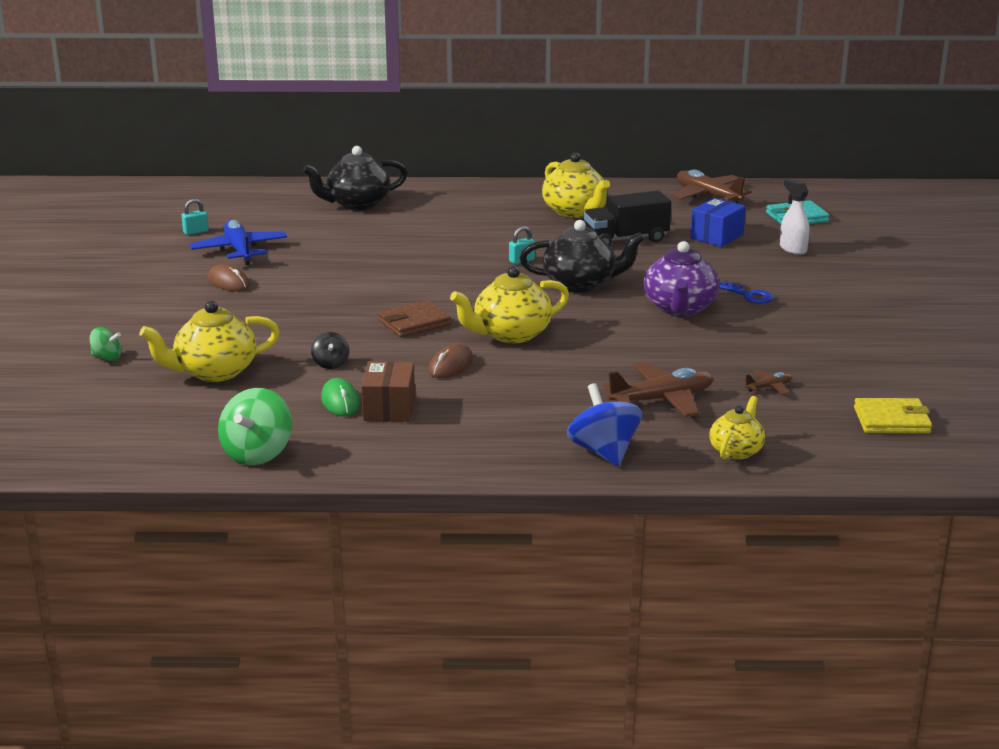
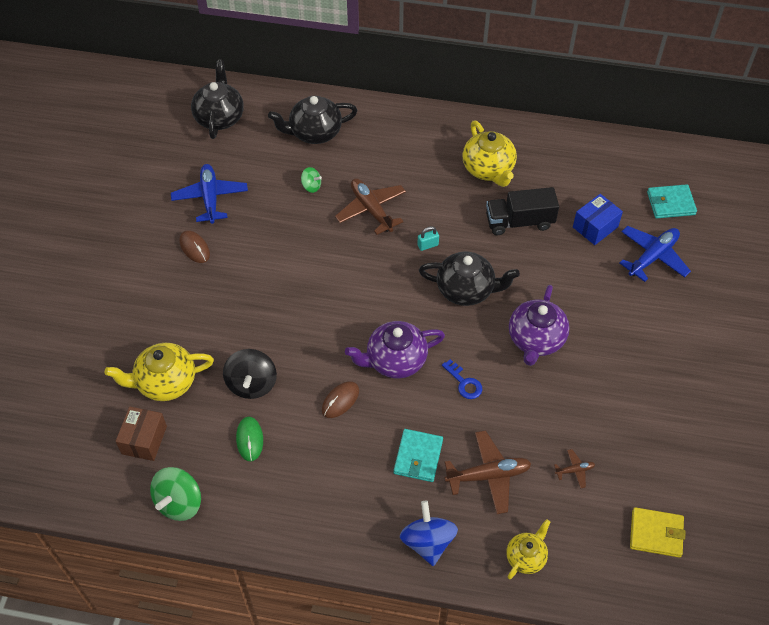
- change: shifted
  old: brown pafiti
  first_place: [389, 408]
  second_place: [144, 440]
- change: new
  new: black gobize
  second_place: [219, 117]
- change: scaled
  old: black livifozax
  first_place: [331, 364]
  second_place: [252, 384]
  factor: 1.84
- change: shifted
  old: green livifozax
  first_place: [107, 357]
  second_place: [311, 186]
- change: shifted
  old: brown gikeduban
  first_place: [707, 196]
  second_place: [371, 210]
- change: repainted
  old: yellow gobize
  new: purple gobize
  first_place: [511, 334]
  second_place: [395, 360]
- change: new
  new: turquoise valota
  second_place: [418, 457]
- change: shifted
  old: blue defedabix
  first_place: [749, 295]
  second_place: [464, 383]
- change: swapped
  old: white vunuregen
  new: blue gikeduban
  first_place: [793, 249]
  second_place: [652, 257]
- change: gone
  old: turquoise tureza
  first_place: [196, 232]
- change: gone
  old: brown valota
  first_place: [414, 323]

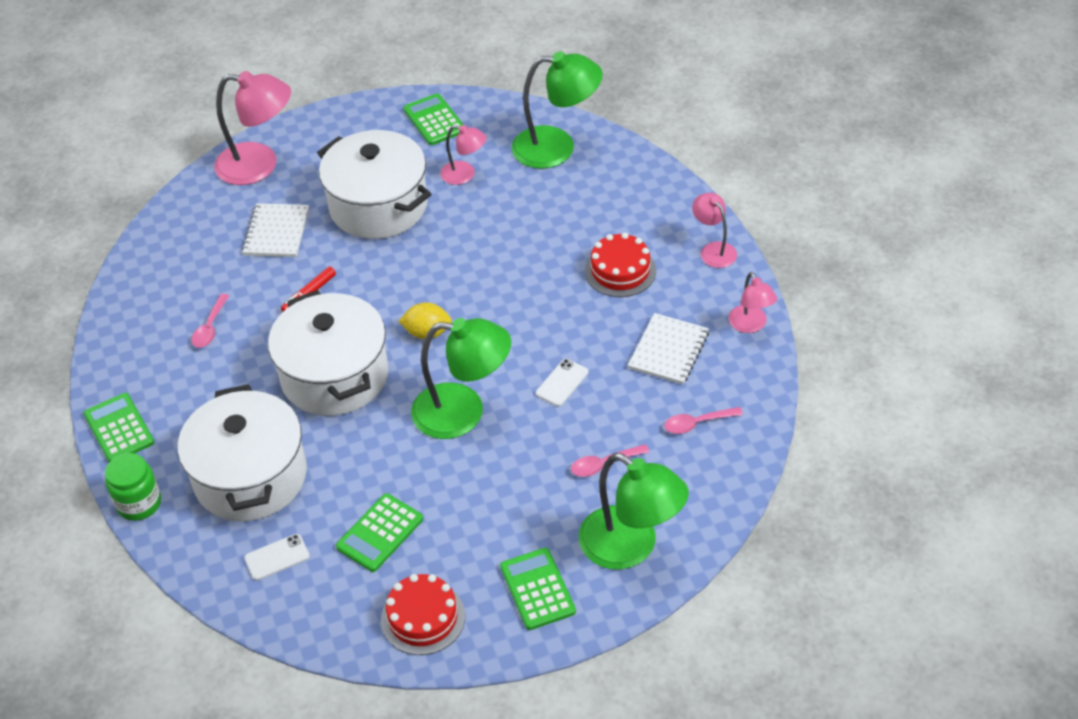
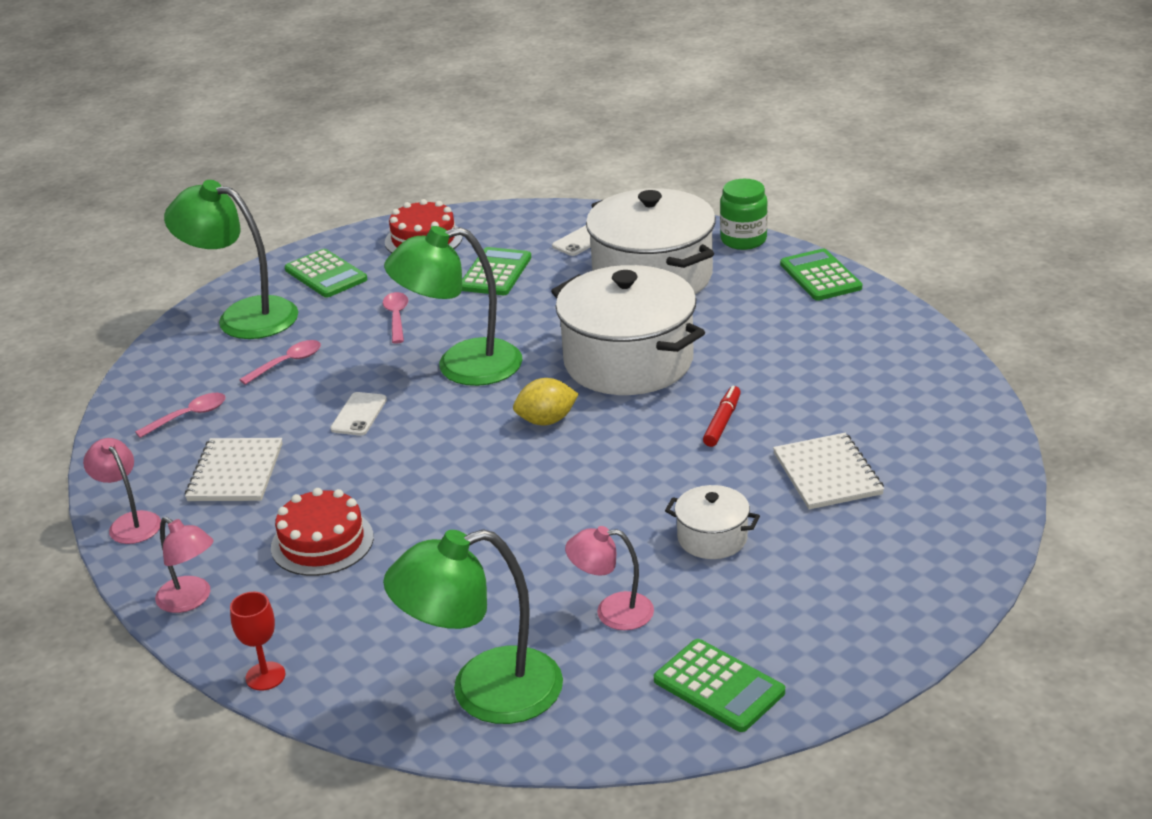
- change: new
  new: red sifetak
  second_place: [265, 676]
- change: shifted
  old: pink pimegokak
  first_place: [210, 328]
  second_place: [396, 317]
- change: scaled
  old: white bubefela
  first_place: [378, 206]
  second_place: [712, 538]
  factor: 0.46
- change: rotated
  old: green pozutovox
  first_place: [119, 428]
  second_place: [820, 276]
  degrees: -150
- change: gone
  old: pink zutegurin
  first_place: [259, 165]

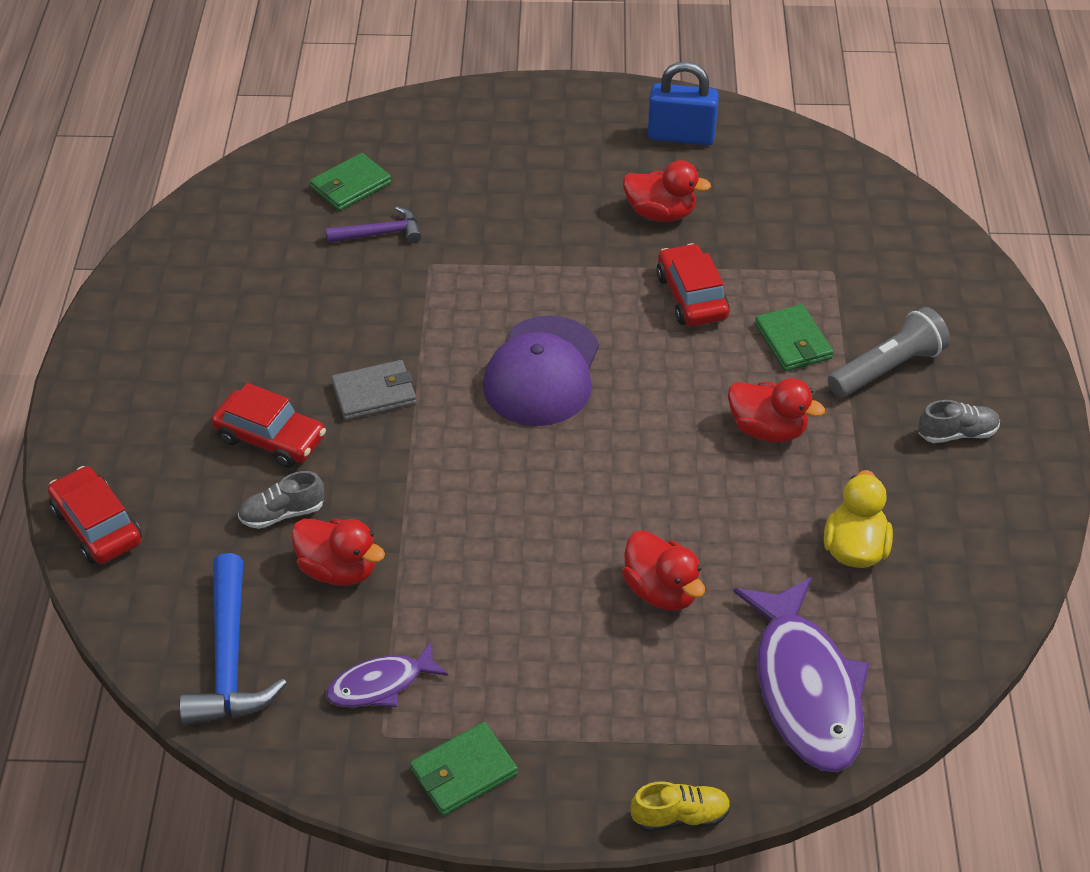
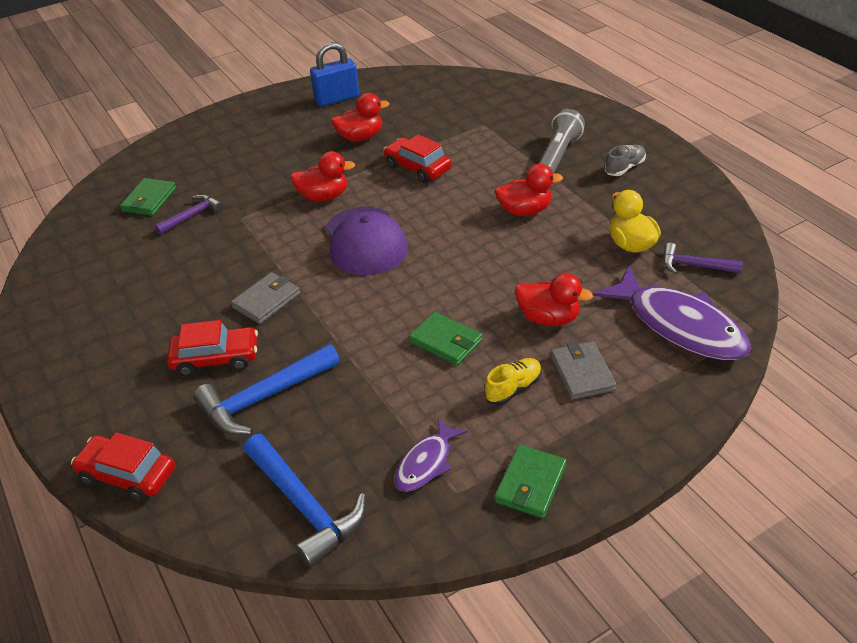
- change: swapped
  old: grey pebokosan
  new: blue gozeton
  first_place: [282, 513]
  second_place: [264, 397]
- change: shifted
  old: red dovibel
  first_place: [338, 569]
  second_place: [324, 196]
- change: shifted
  old: green valota
  first_place: [793, 341]
  second_place: [446, 341]
- change: shifted
  old: yellow pebokosan
  first_place: [680, 816]
  second_place: [513, 388]
- change: new
  new: grey valota
  second_place: [582, 373]
- change: new
  new: purple gozeton
  second_place: [694, 266]

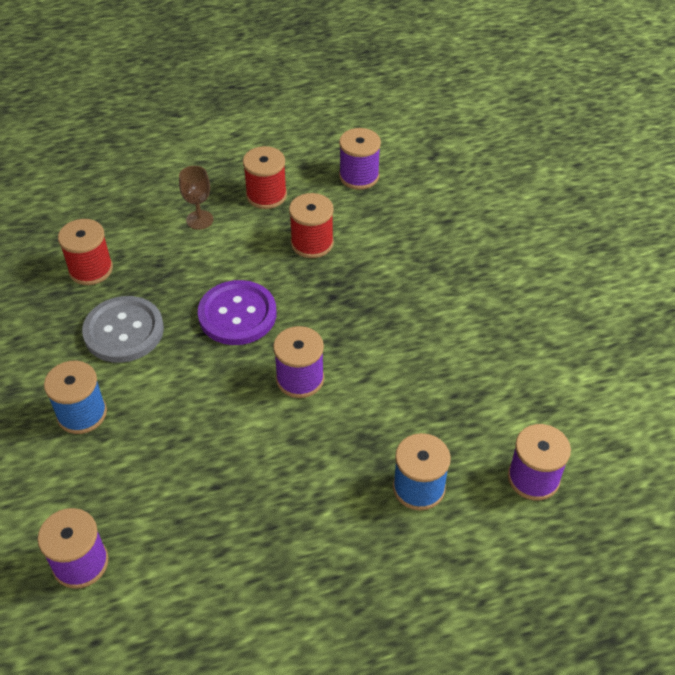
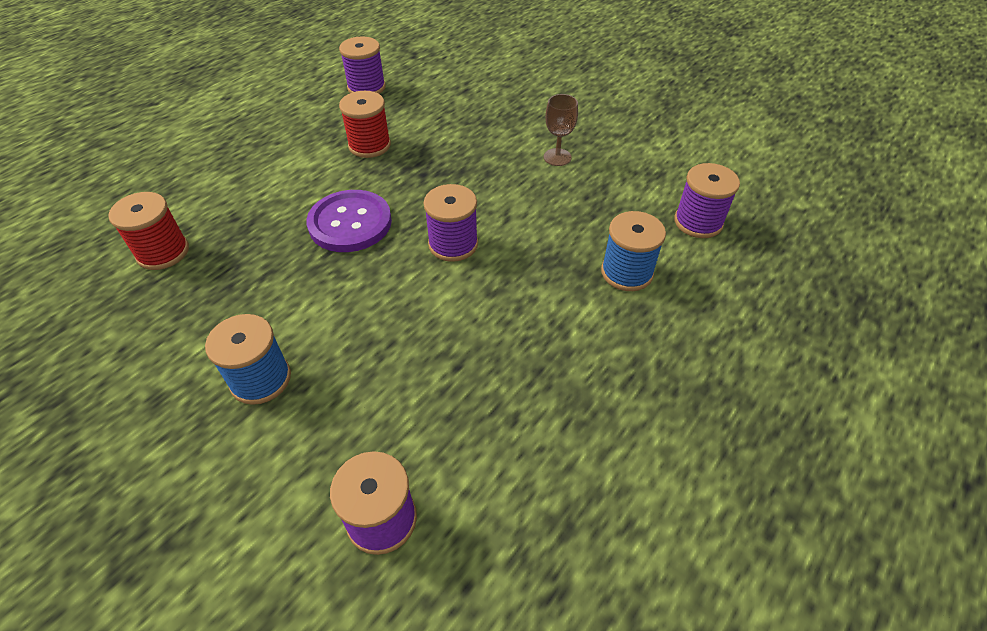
- change: shifted
  old: brown sifetak
  first_place: [199, 220]
  second_place: [557, 157]
- change: gone
  old: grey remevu
  first_place: [124, 331]
- change: gone
  old: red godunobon
  first_place: [266, 195]

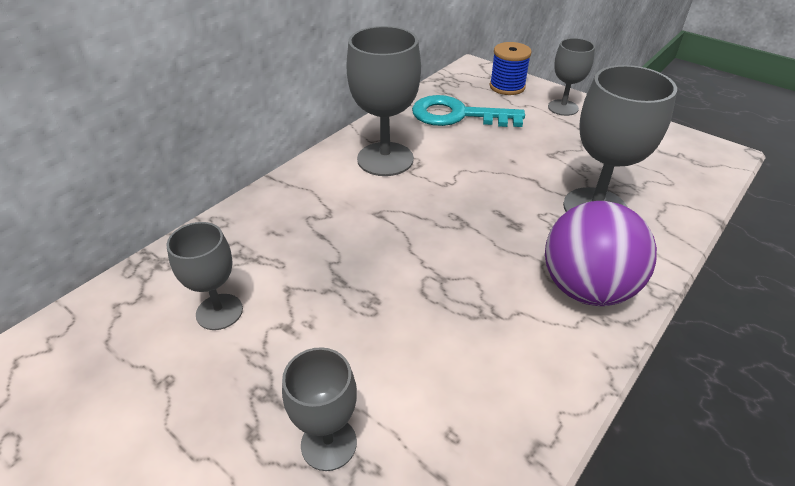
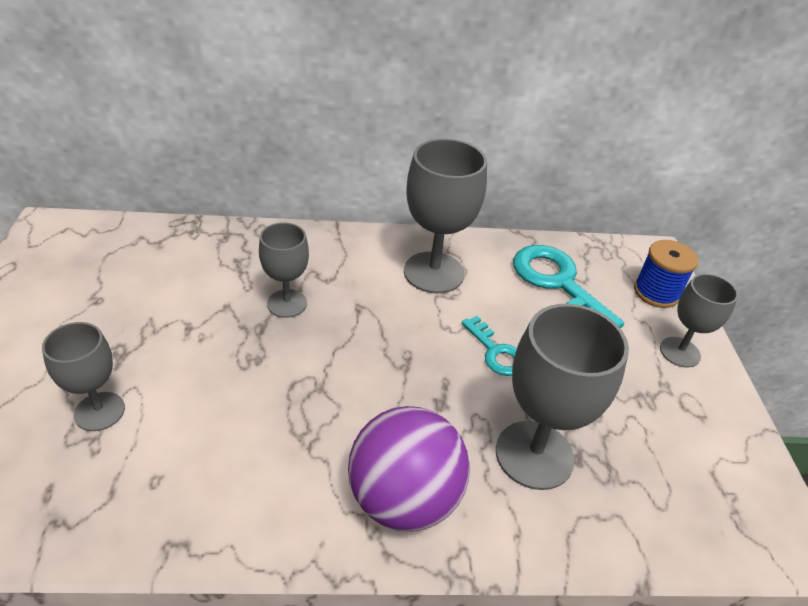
- change: shifted
  old: grey sifetak
  first_place: [219, 312]
  second_place: [287, 303]
- change: new
  new: turquoise defedabix
  second_place: [496, 352]

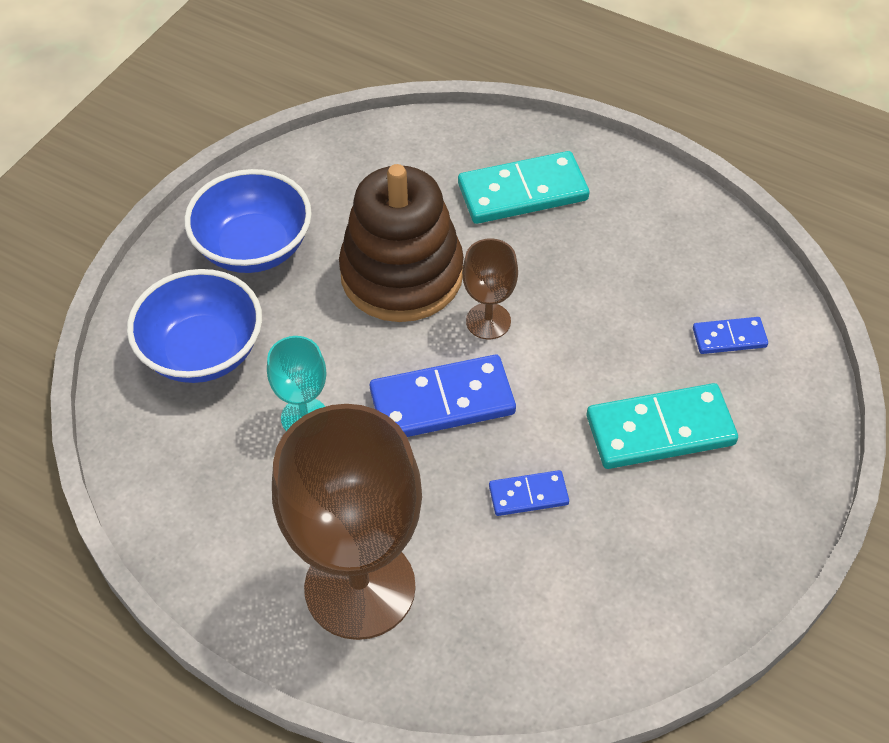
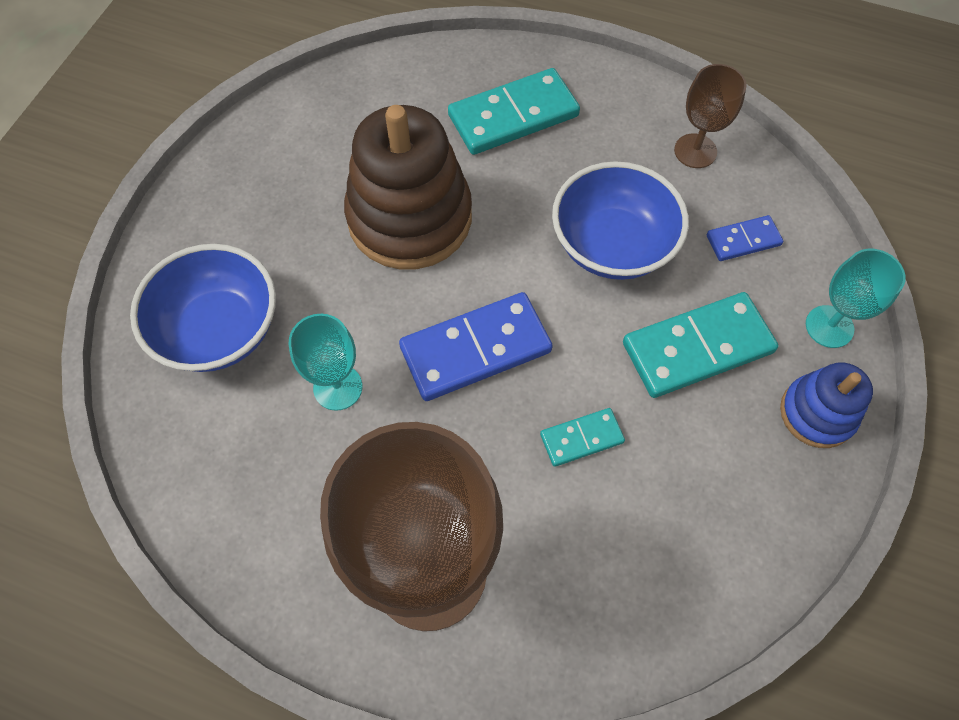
- change: repainted
  old: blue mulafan
  new: turquoise mulafan
  first_place: [528, 495]
  second_place: [581, 438]
- change: shifted
  old: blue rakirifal
  first_place: [254, 247]
  second_place: [612, 245]
- change: shifted
  old: brown sifetak
  first_place: [488, 321]
  second_place: [695, 151]
- change: new
  new: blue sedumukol
  second_place: [817, 413]
- change: new
  new: turquoise sifetak
  second_place: [829, 326]

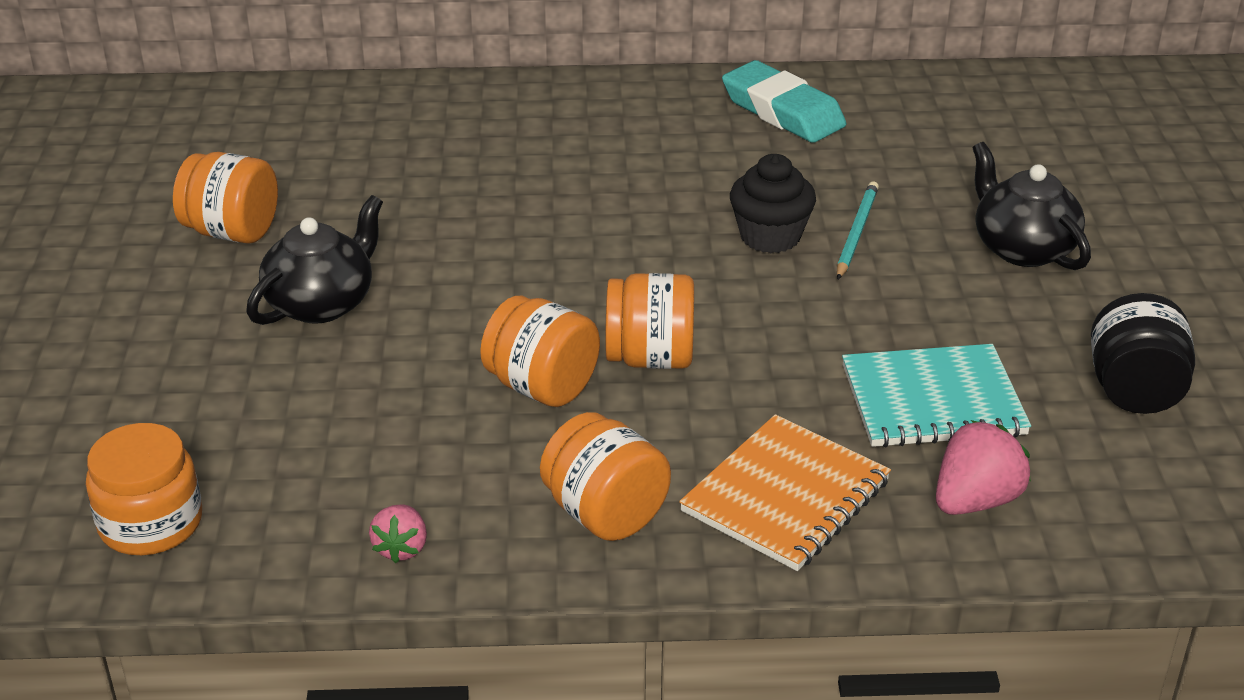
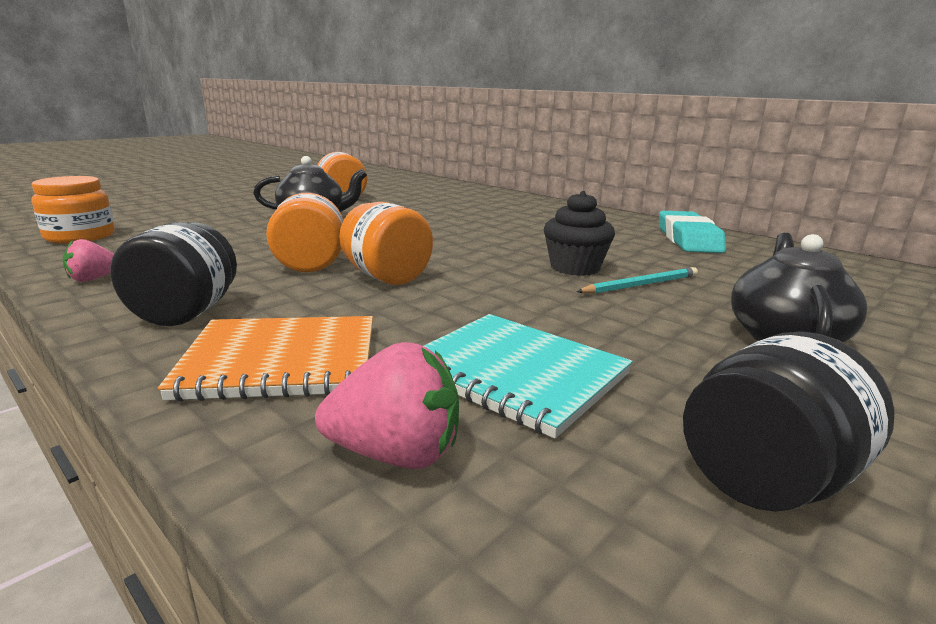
- change: repainted
  old: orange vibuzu
  new: black vibuzu
  first_place: [605, 513]
  second_place: [186, 313]

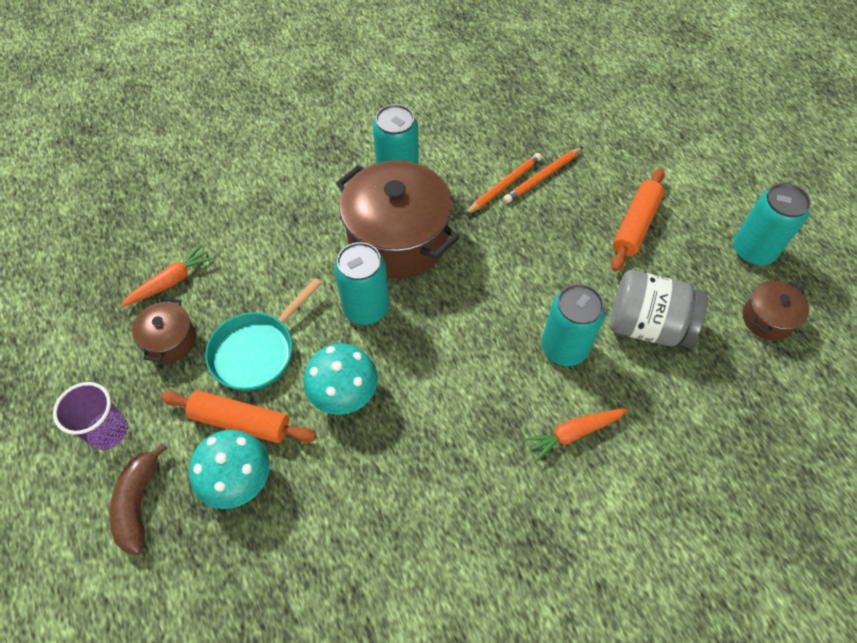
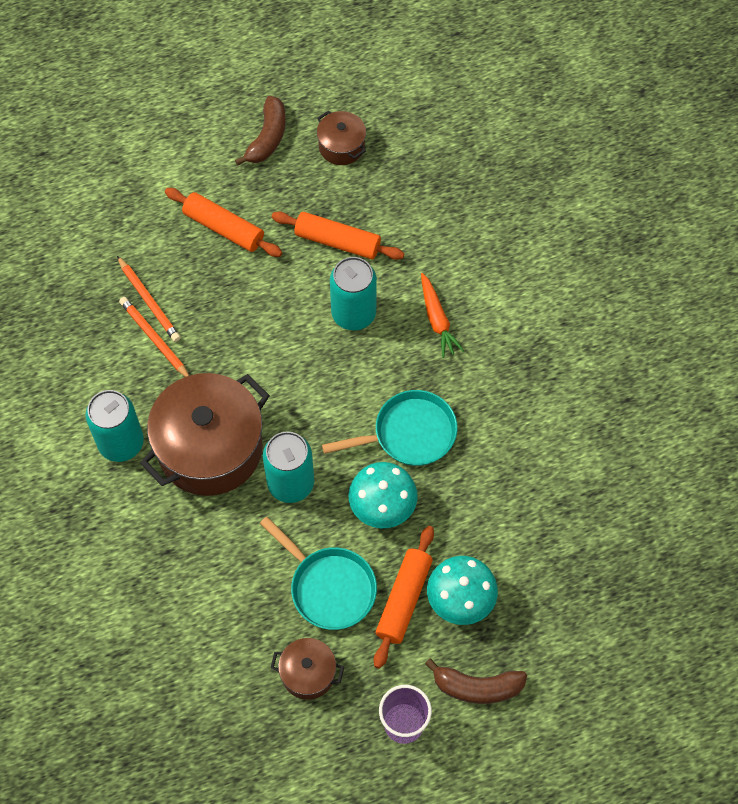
- change: swapped
  old: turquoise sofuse
  new: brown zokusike
  first_place: [753, 250]
  second_place: [267, 138]
- change: swapped
  old: grey vibuzu
  new: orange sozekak
  first_place: [647, 325]
  second_place: [337, 241]
- change: new
  new: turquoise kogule
  second_place: [409, 434]
- change: gone
  old: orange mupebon
  first_place: [171, 281]

